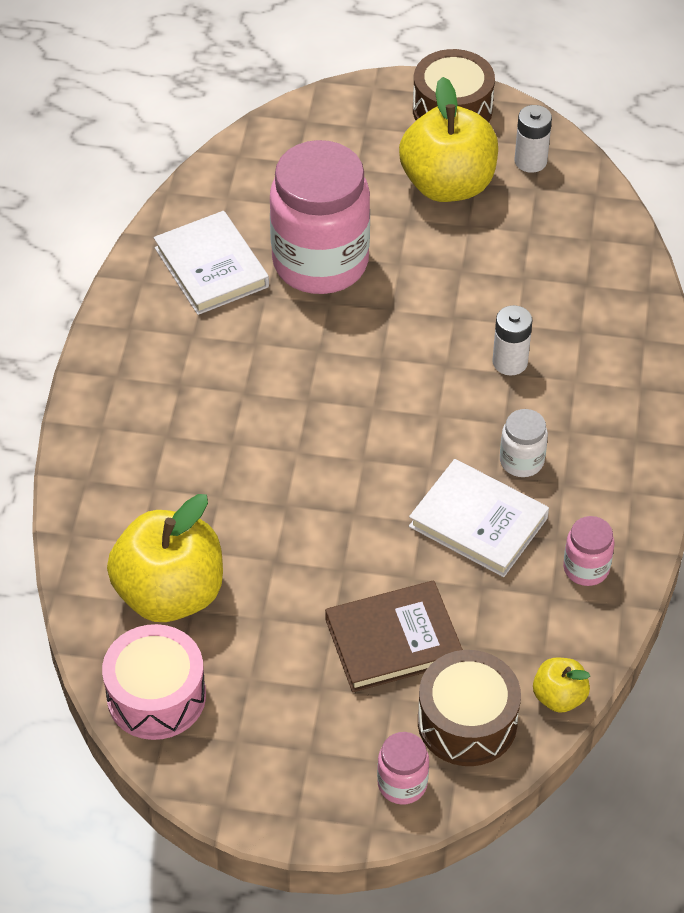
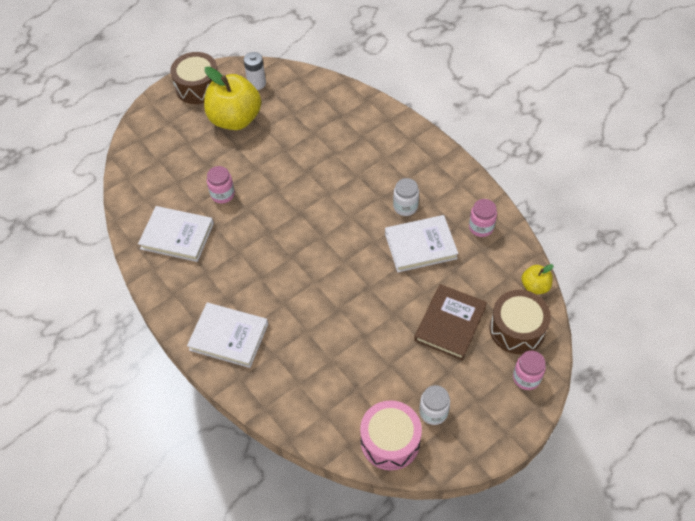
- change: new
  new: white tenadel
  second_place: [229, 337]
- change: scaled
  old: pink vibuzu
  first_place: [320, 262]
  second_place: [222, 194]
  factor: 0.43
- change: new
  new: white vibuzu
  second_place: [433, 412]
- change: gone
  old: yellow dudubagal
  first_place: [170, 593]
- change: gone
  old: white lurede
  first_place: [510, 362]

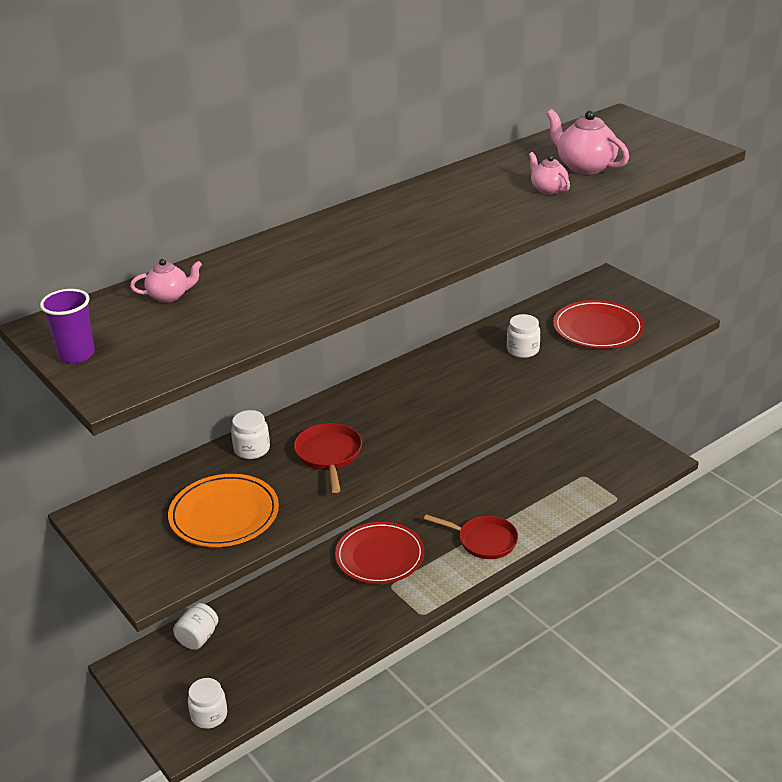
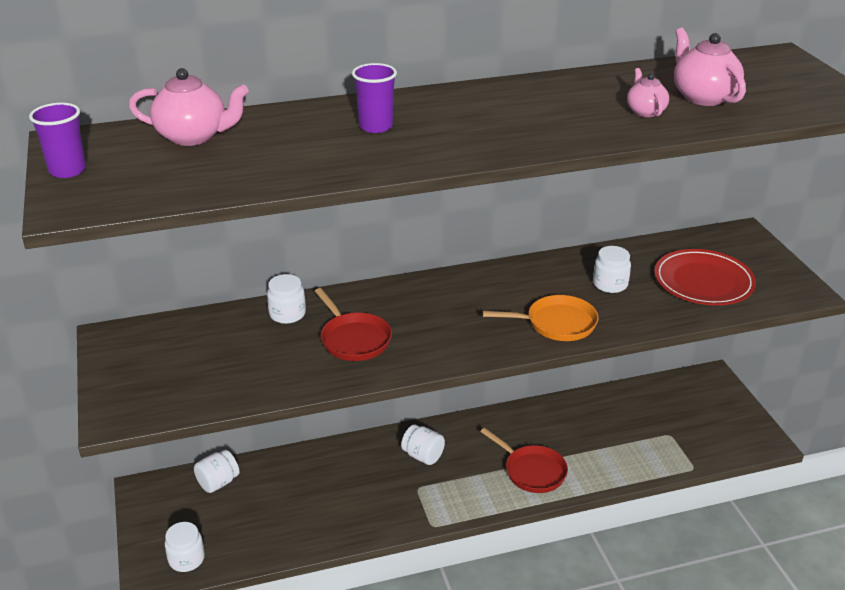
- change: scaled
  old: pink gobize
  first_place: [169, 296]
  second_place: [193, 136]
  factor: 1.67
- change: rotated
  old: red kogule
  first_place: [329, 455]
  second_place: [353, 339]
  degrees: 135
- change: new
  new: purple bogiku
  second_place: [375, 126]
- change: swapped
  old: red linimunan
  new: white vibuzu
  first_place: [380, 556]
  second_place: [423, 456]
- change: new
  new: orange kogule
  second_place: [556, 323]
- change: gone
  old: orange linimunan
  first_place: [224, 514]

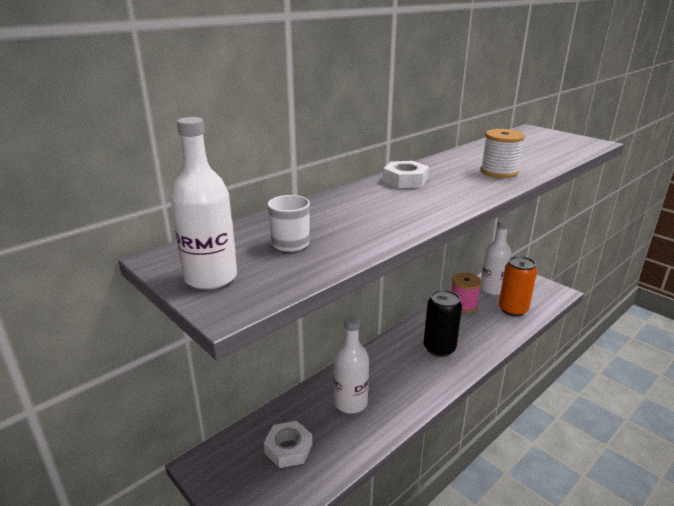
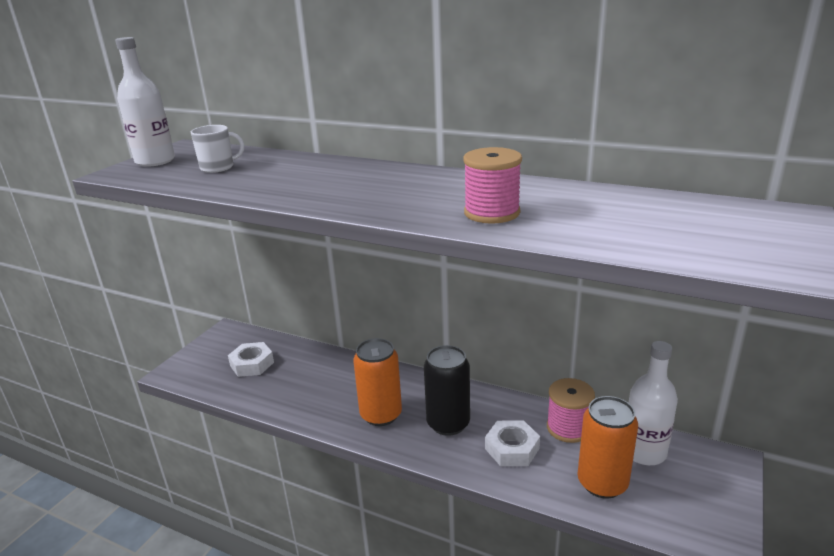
- change: new
  new: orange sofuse
  second_place: [381, 414]
- change: repainted
  old: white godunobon
  new: pink godunobon
  first_place: [499, 172]
  second_place: [492, 213]
- change: shifted
  old: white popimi
  first_place: [405, 180]
  second_place: [512, 448]
- change: gone
  old: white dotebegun
  first_place: [350, 403]

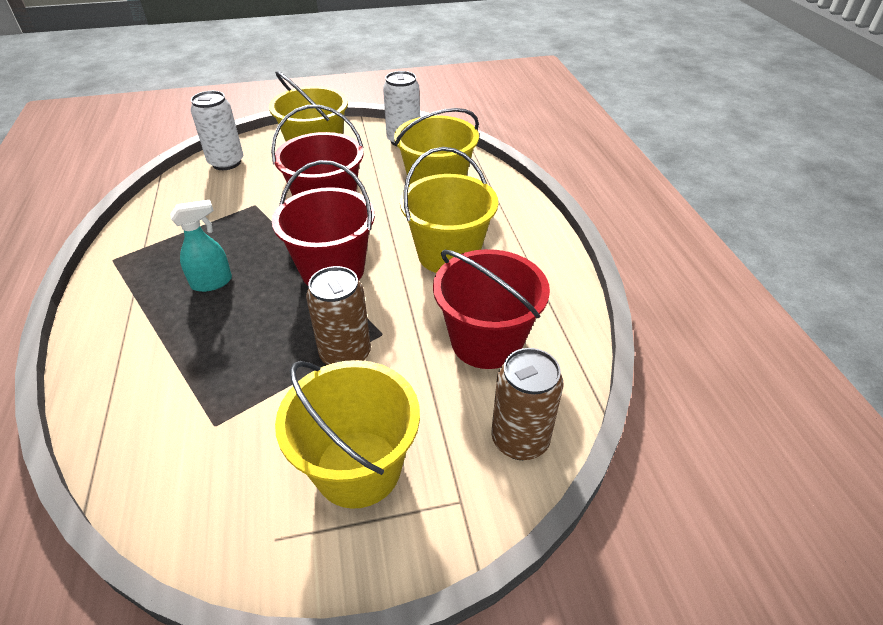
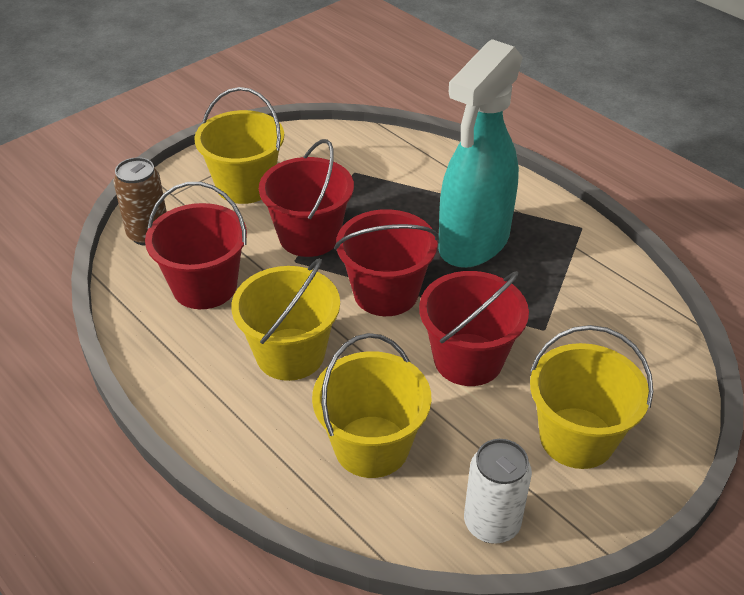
- change: swapped
  old: brown sofuse
  new: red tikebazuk
  first_place: [345, 354]
  second_place: [309, 236]
- change: scaled
  old: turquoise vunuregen
  first_place: [212, 282]
  second_place: [473, 243]
  factor: 2.47
- change: gone
  old: white sofuse
  first_place: [226, 162]

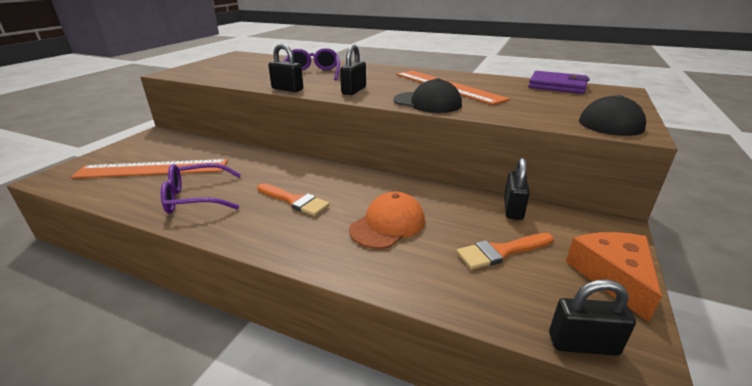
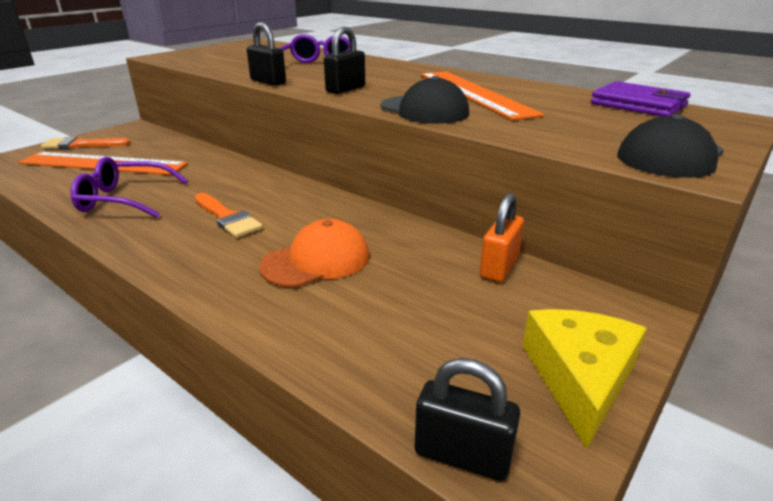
- change: shifted
  old: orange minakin
  first_place: [501, 252]
  second_place: [81, 145]
- change: repainted
  old: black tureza
  new: orange tureza
  first_place: [513, 209]
  second_place: [499, 267]
- change: repainted
  old: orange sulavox
  new: yellow sulavox
  first_place: [613, 276]
  second_place: [579, 378]

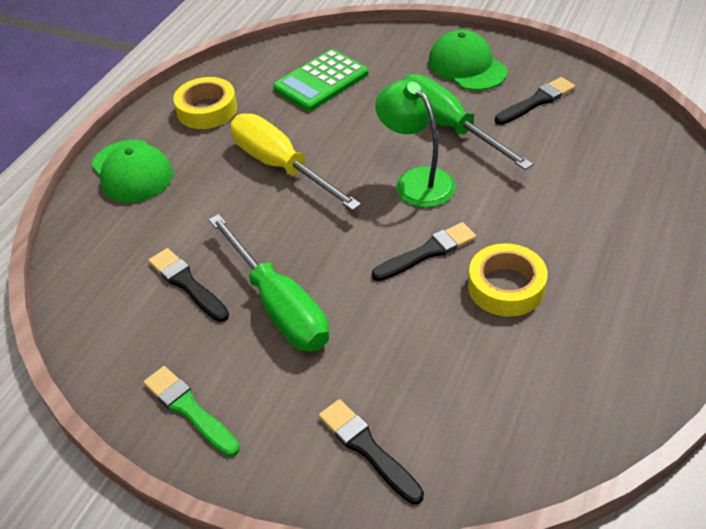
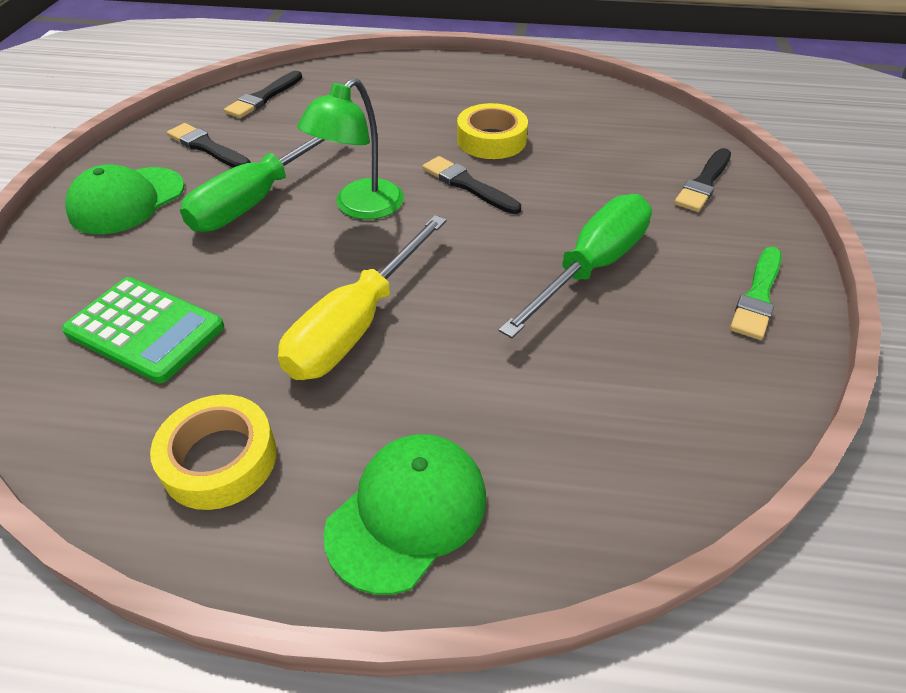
- change: shifted
  old: black minakin
  first_place: [187, 284]
  second_place: [264, 97]

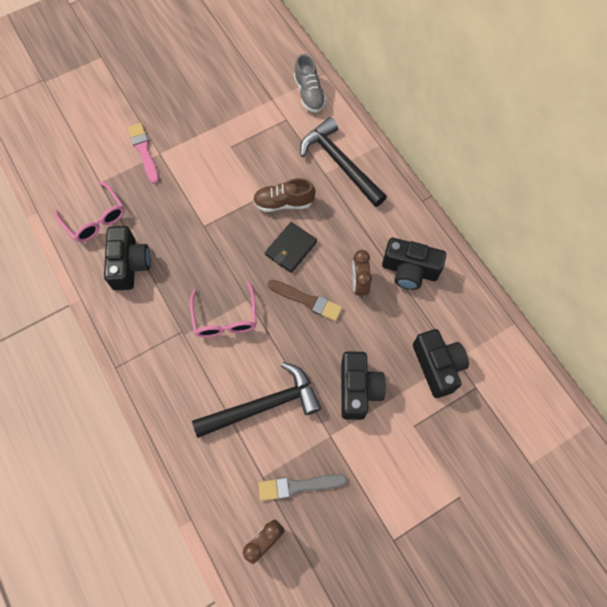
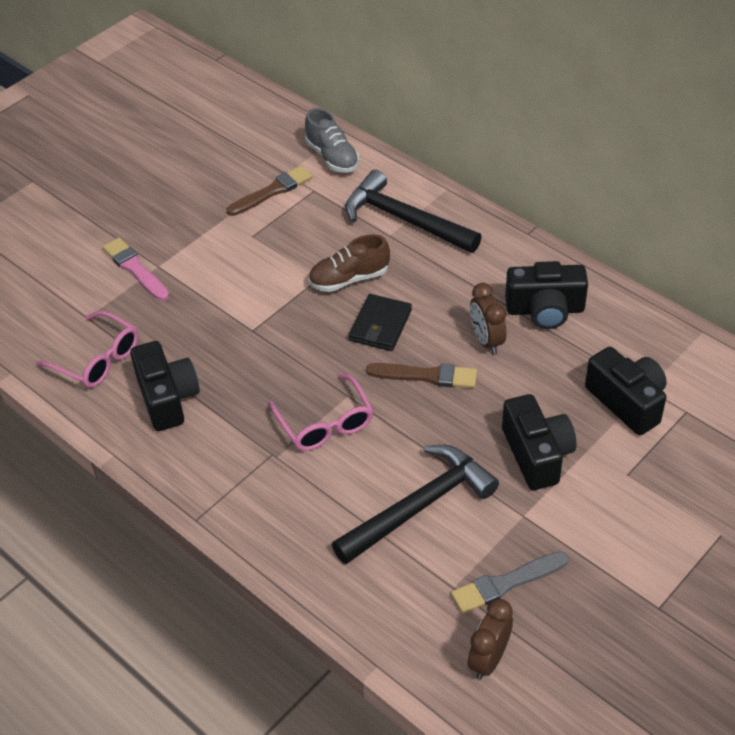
- change: new
  new: brown minakin
  second_place: [272, 191]

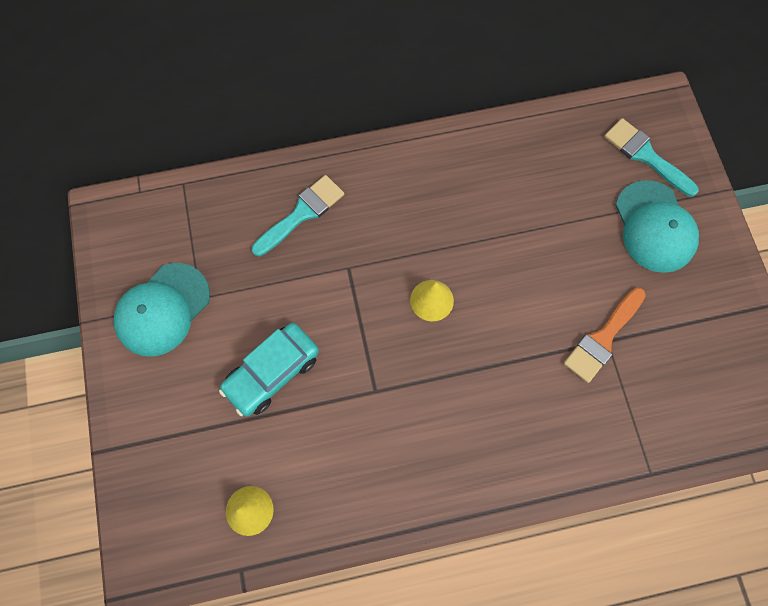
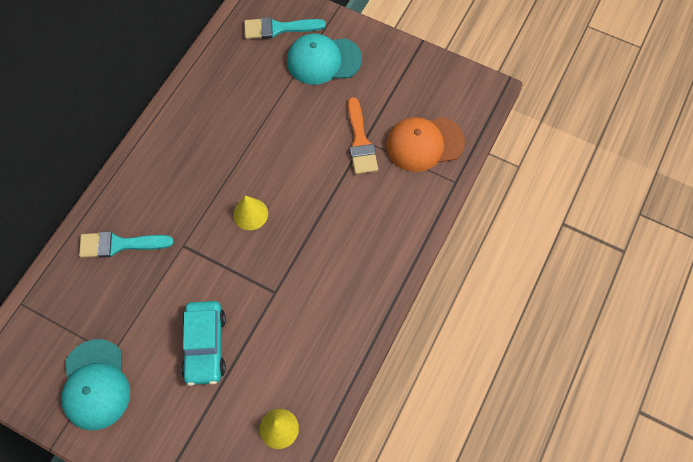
- change: rotated
  old: turquoise minakin
  first_place: [302, 213]
  second_place: [119, 244]
  degrees: -90
- change: rotated
  old: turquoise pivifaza
  first_place: [654, 227]
  second_place: [323, 60]
  degrees: 150
- change: new
  new: orange pivifaza
  second_place: [424, 144]

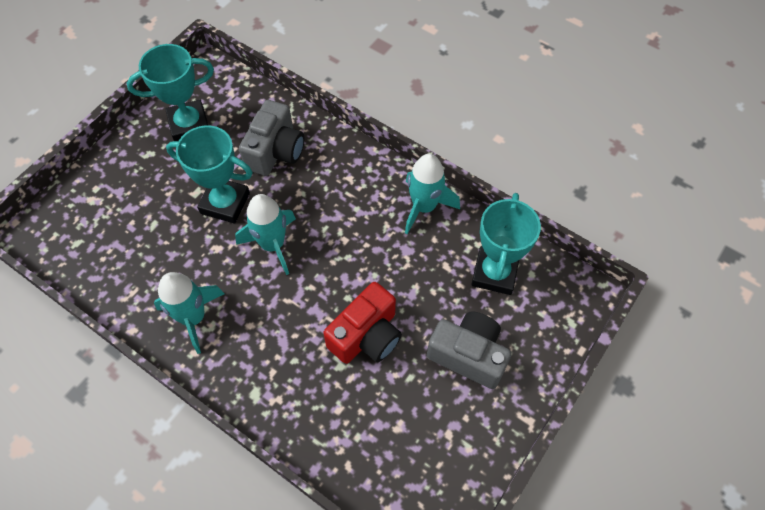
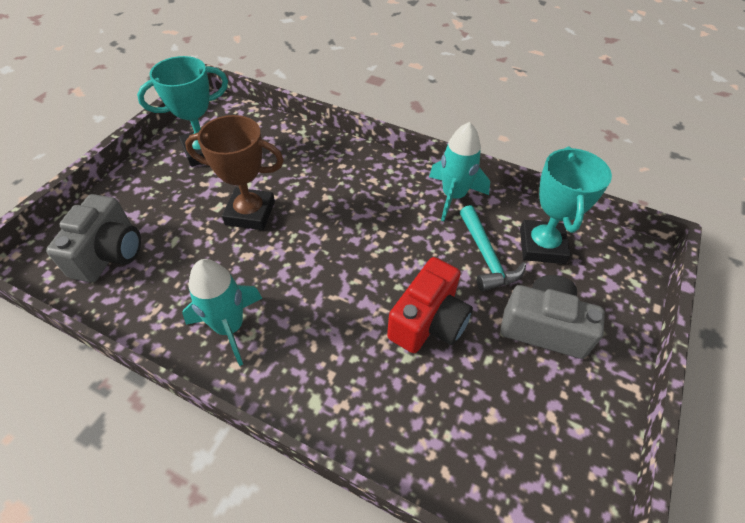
- change: shifted
  old: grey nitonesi
  first_place: [275, 151]
  second_place: [109, 253]
- change: repainted
  old: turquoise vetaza
  new: brown vetaza
  first_place: [225, 203]
  second_place: [250, 213]
- change: new
  new: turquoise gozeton
  second_place: [486, 256]
- change: gone
  old: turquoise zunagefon
  first_place: [273, 244]

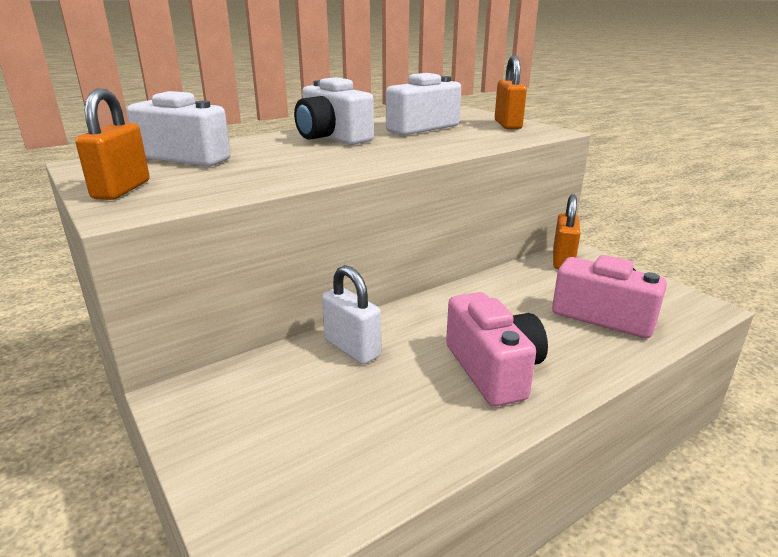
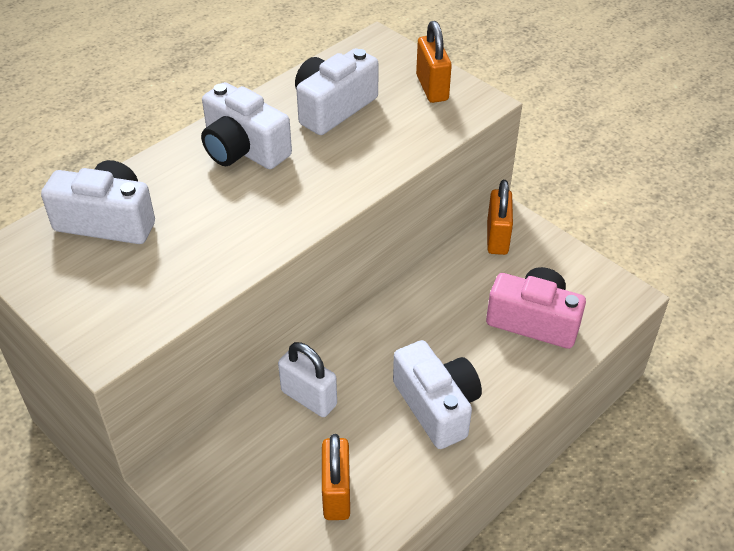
- change: shifted
  old: orange tureza
  first_place: [121, 190]
  second_place: [336, 493]
- change: repainted
  old: pink nitonesi
  new: white nitonesi
  first_place: [493, 369]
  second_place: [437, 406]

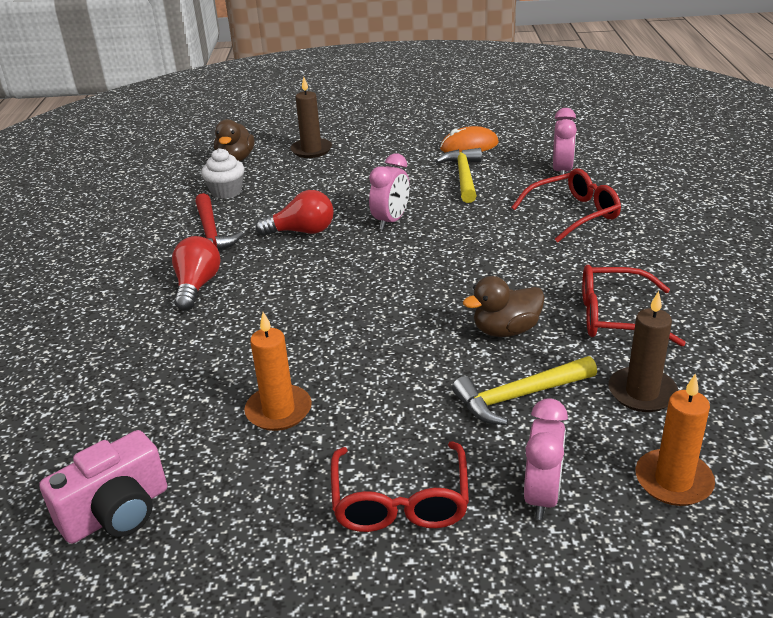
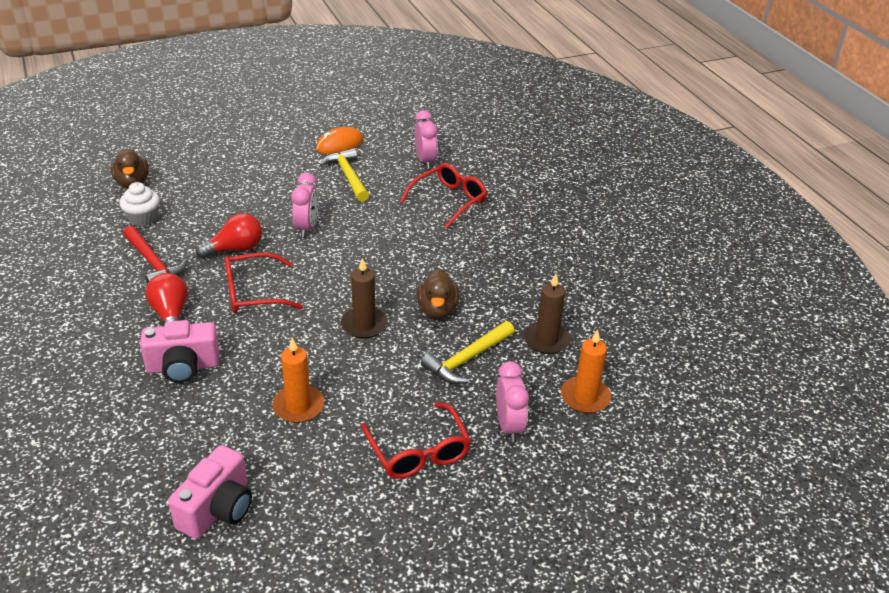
- change: new
  new: pink nitonesi
  second_place: [183, 367]
- change: shifted
  old: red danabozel
  first_place: [615, 317]
  second_place: [253, 293]
- change: shifted
  old: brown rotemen
  first_place: [311, 150]
  second_place: [364, 325]
- change: rotated
  old: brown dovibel
  first_place: [505, 330]
  second_place: [437, 310]
  degrees: -45

